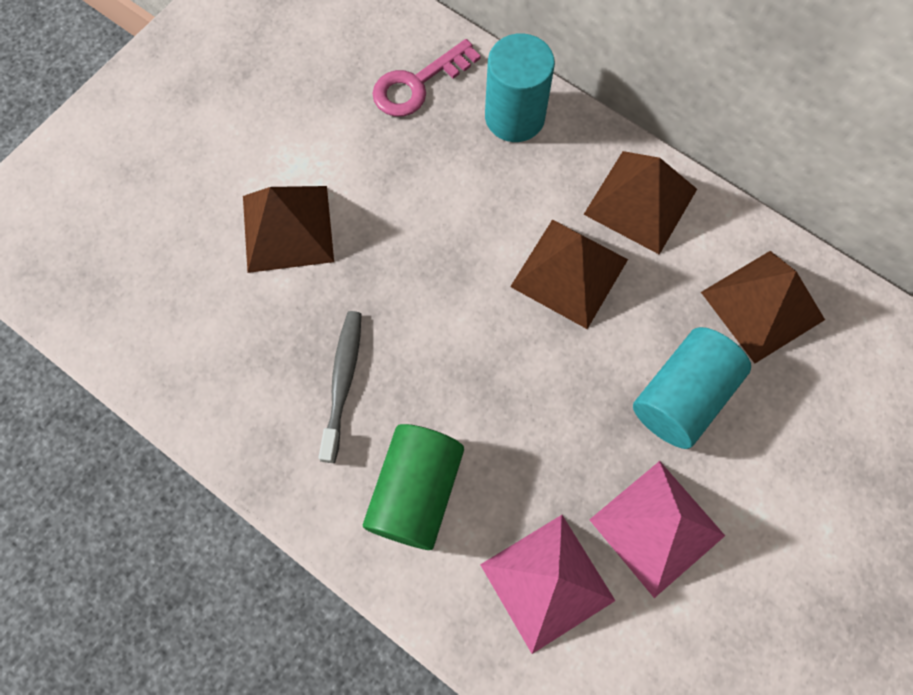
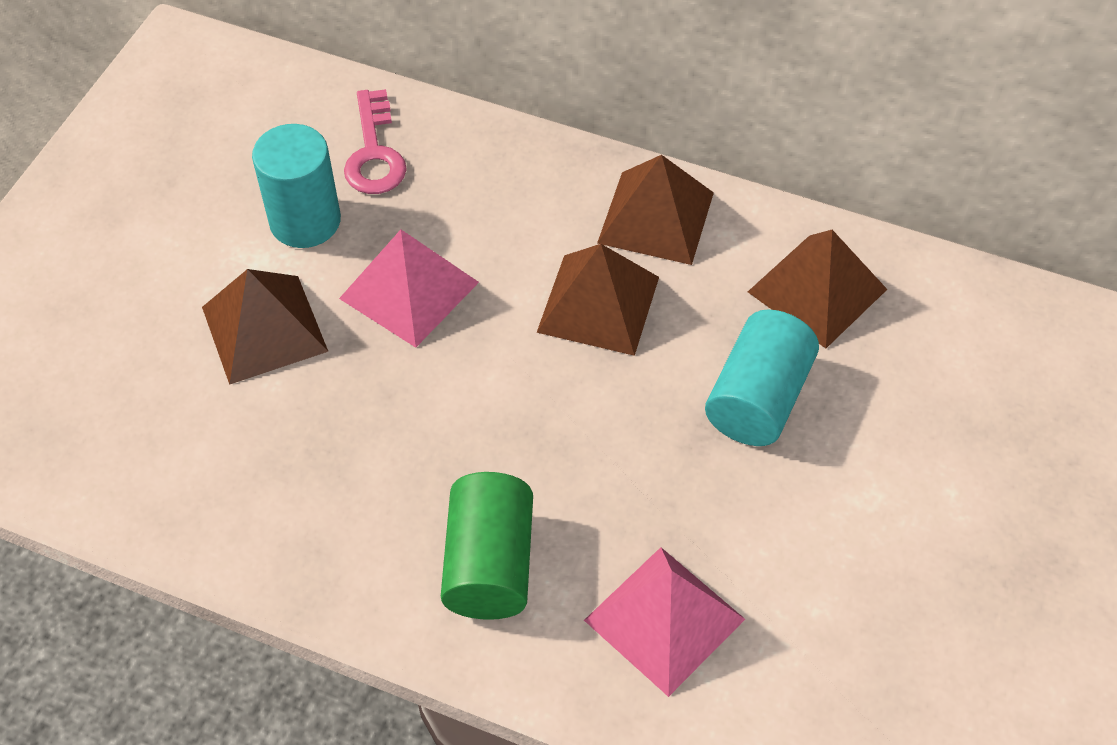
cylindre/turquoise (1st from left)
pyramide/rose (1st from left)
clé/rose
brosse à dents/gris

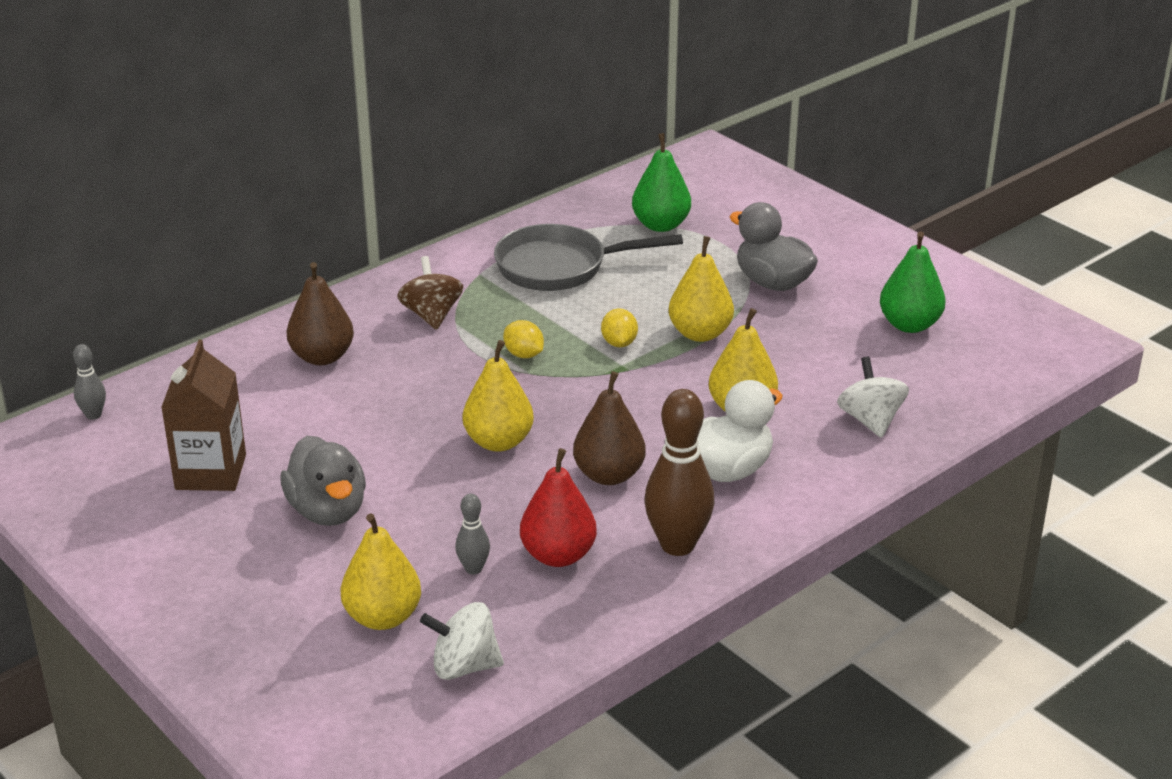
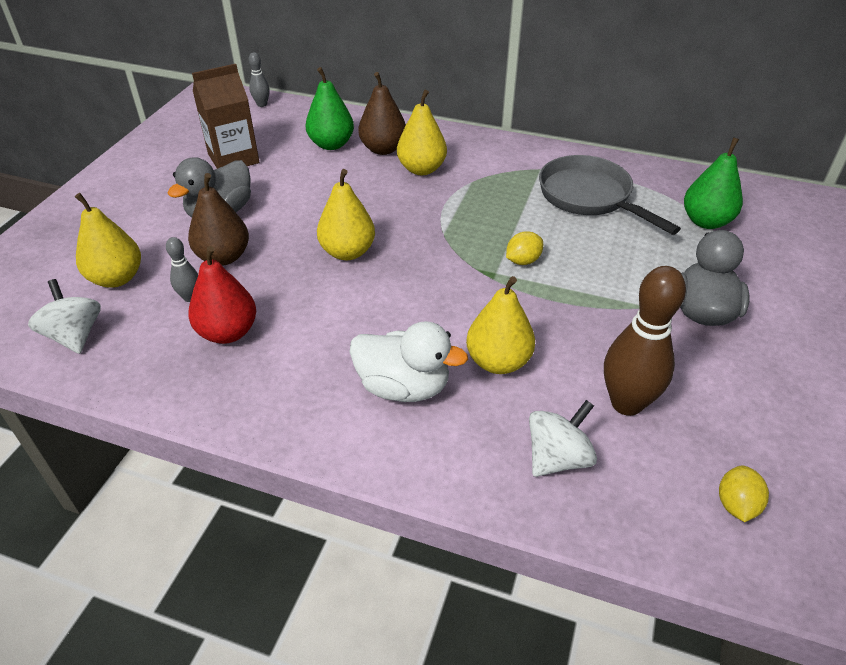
poire/marron (1st from left)
poire/vert (1st from left)
poire/jaune (3rd from left)
quille/marron
citron/jaune (2nd from left)
toupie/marron

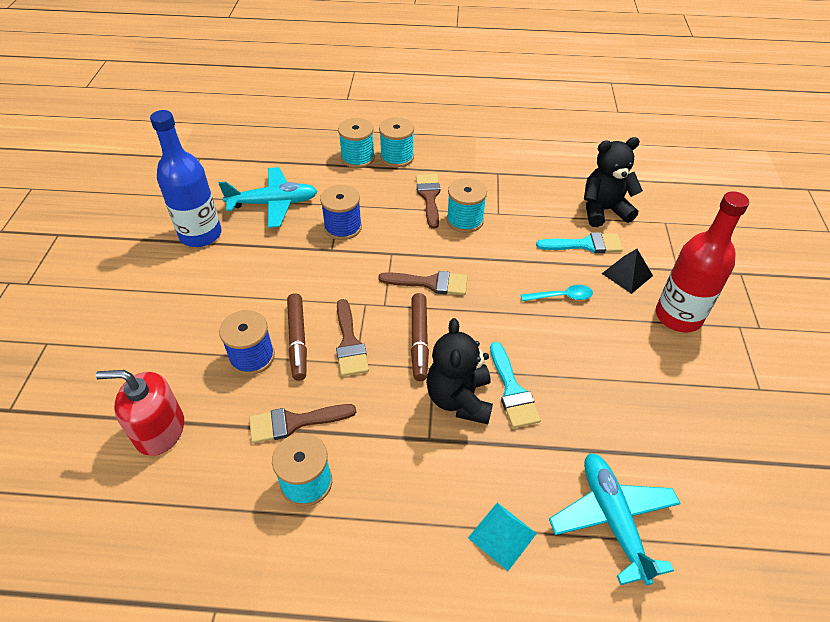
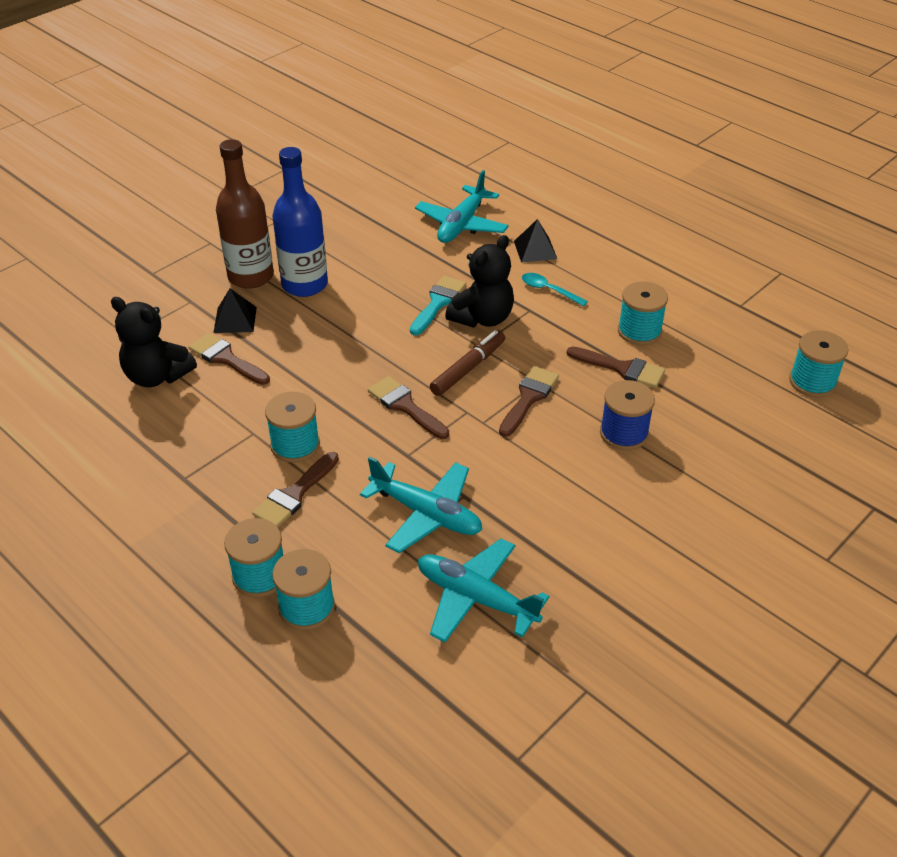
pinceau/marron (1st from left)
bouteille/marron
bouteille/bleu
avion/turquoise (1st from left)
pyramide/noir (2nd from left)
cuillère/turquoise
bobine/turquoise (5th from left)
distributeur de savon/rouge
feutre/marron (1st from left in the first image)

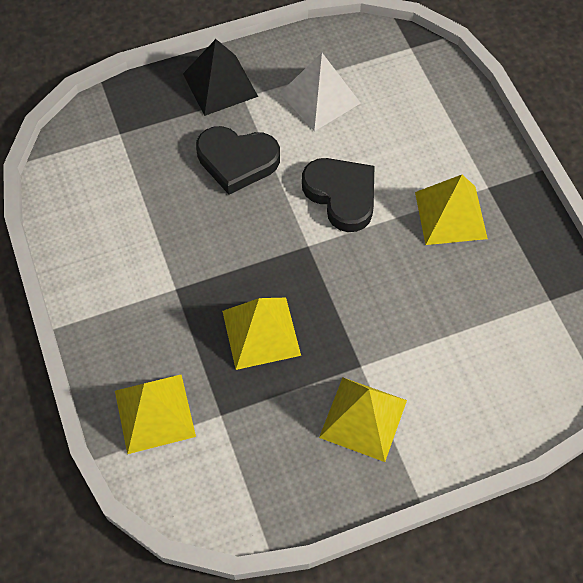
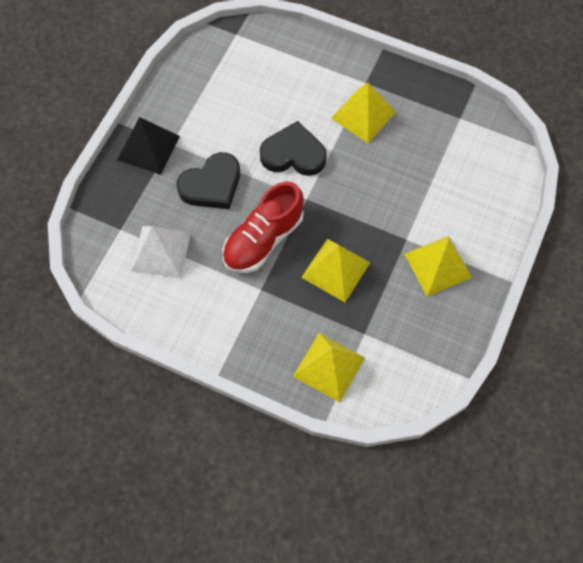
pyramide/blanc
chaussure/rouge

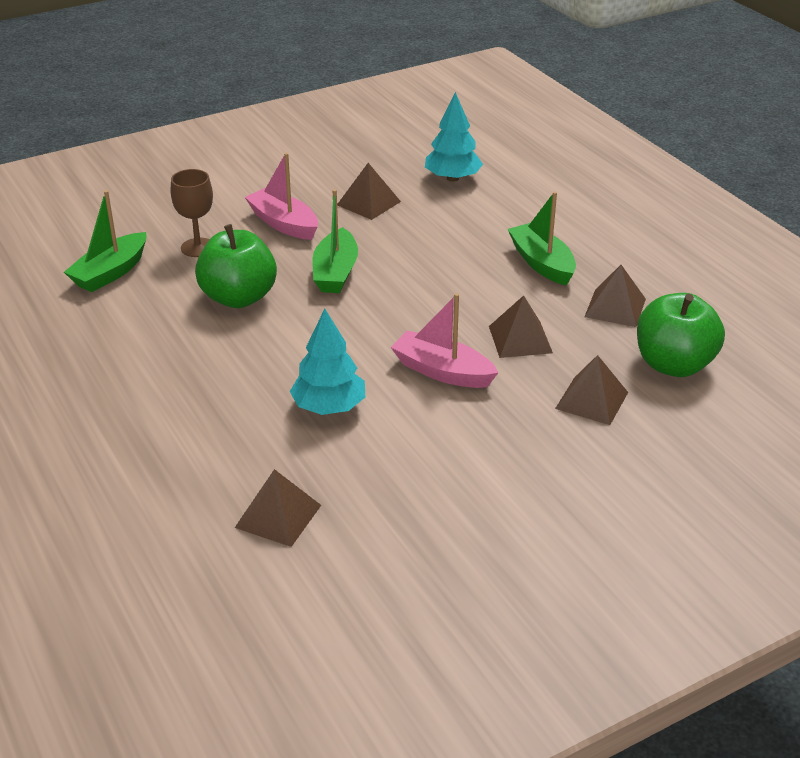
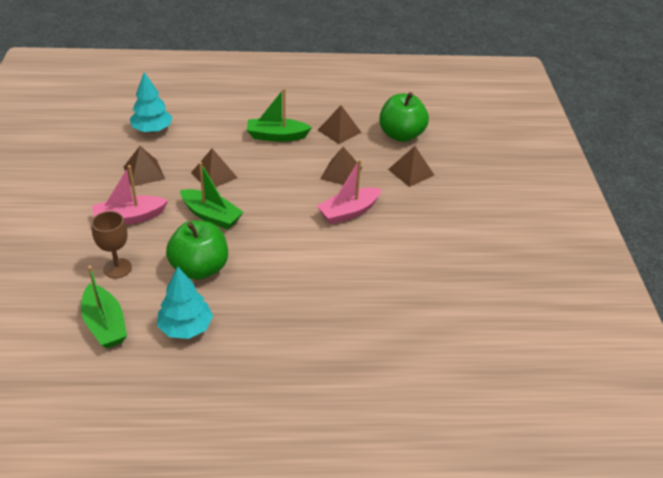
arbre/turquoise (2nd from left)
pyramide/marron (2nd from left)

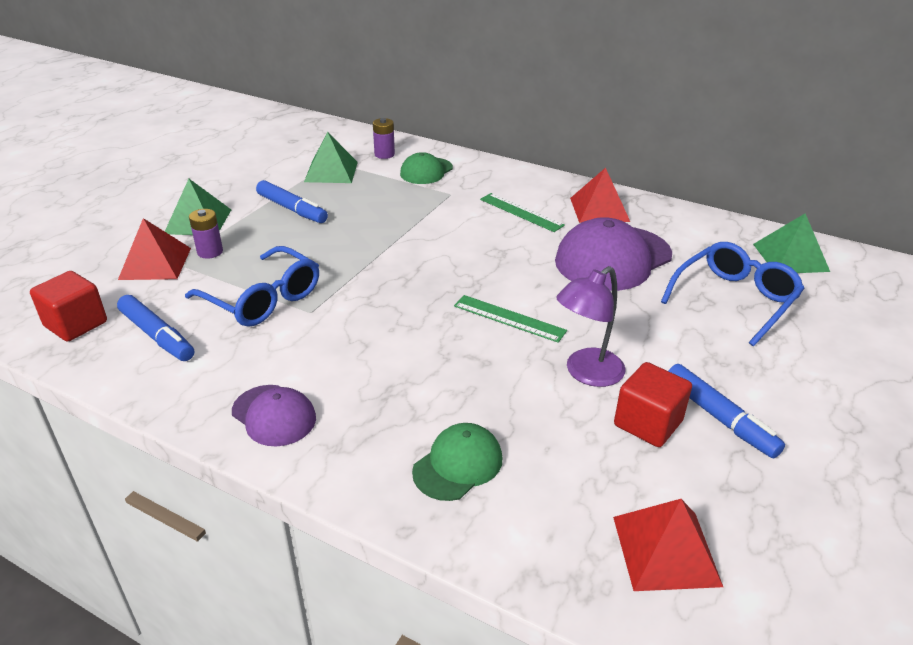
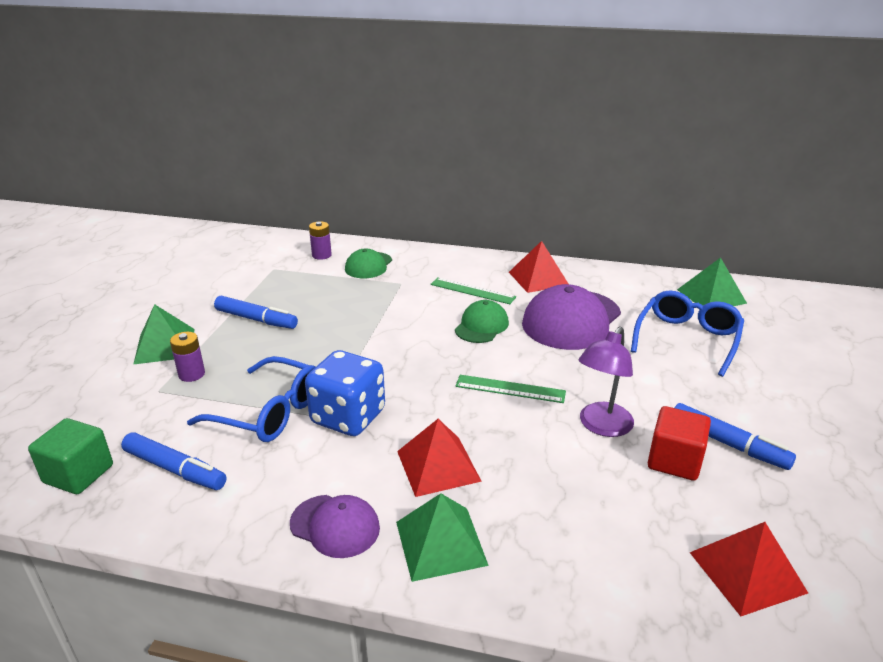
cube/vert
dé/bleu
pyramide/vert (2nd from left)
pyramide/rouge (1st from left)
casquette/vert (2nd from left)

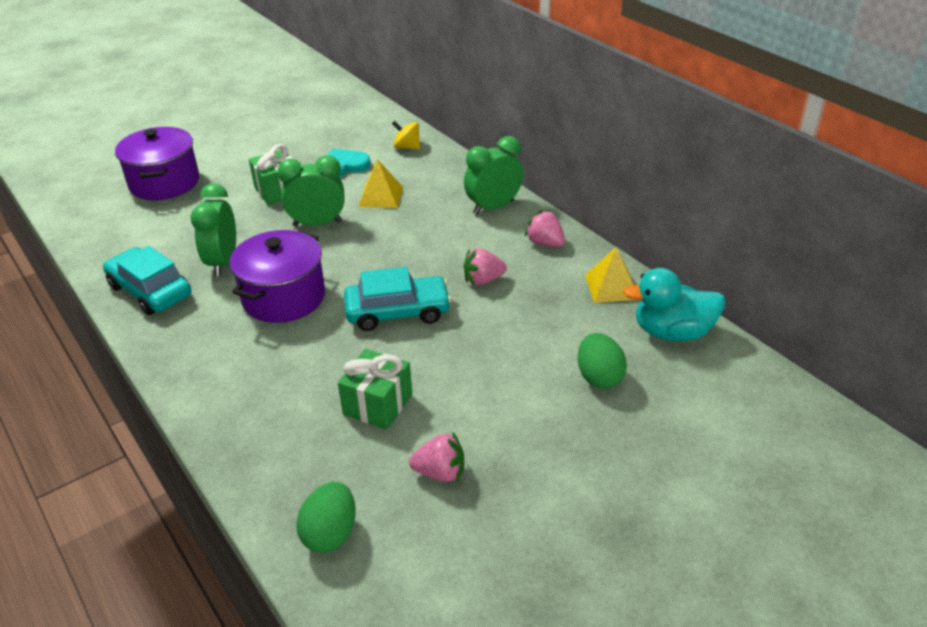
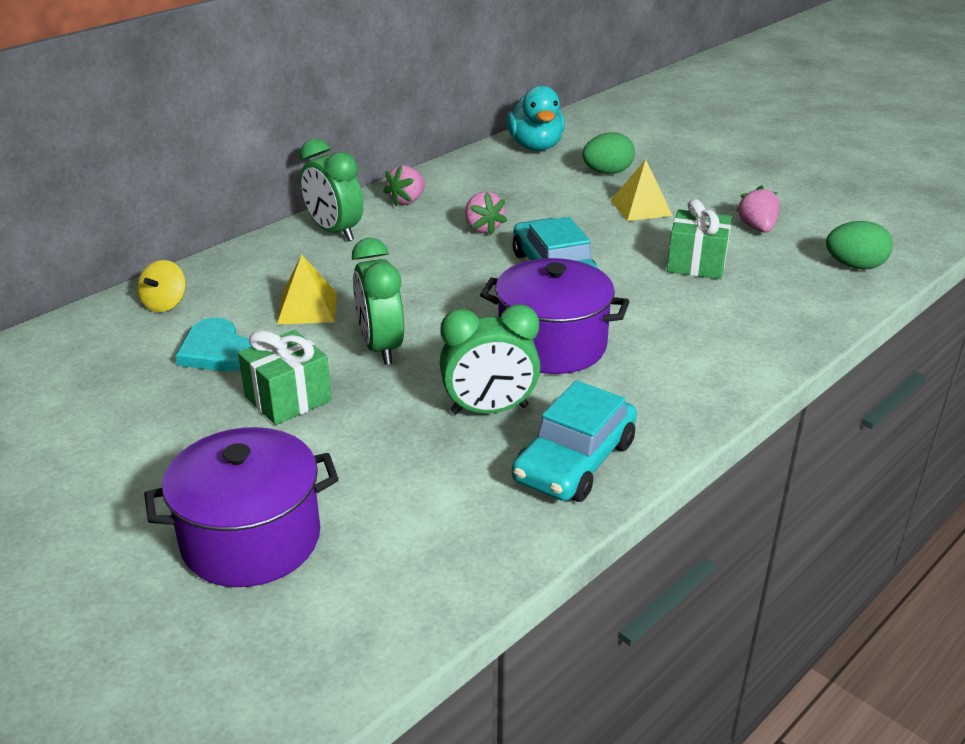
pyramide/jaune (2nd from left)

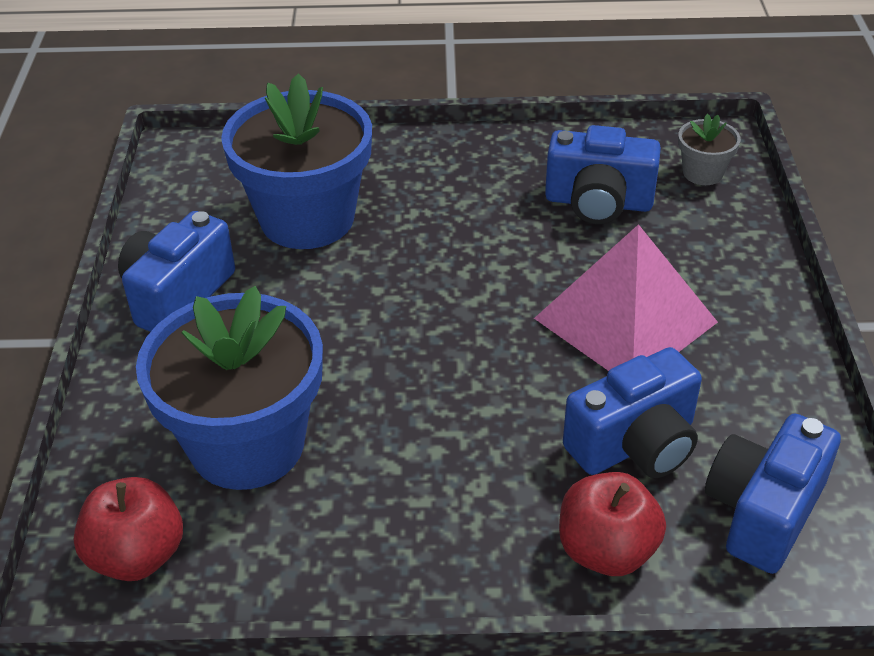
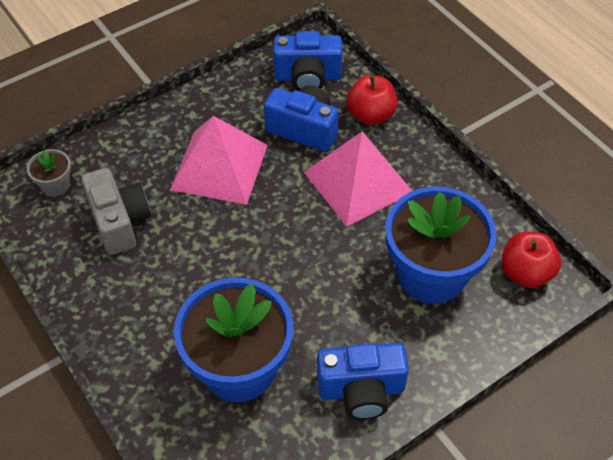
appareil photo/gris
pyramide/rose (2nd from left)

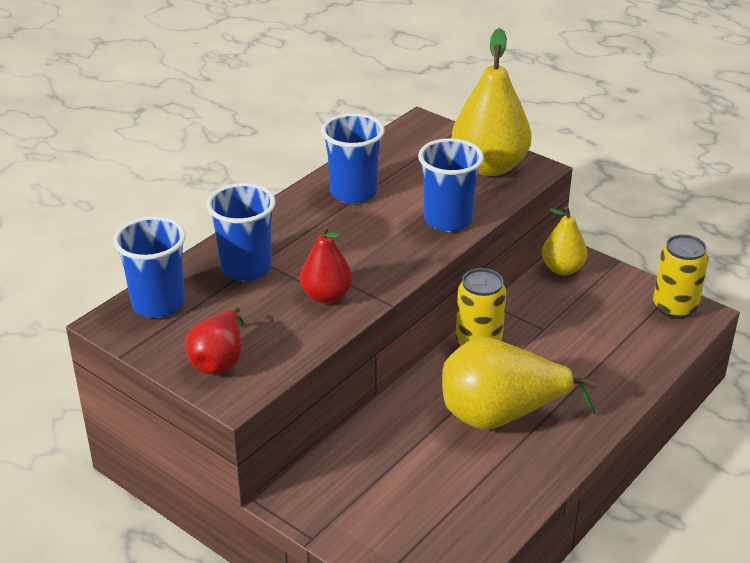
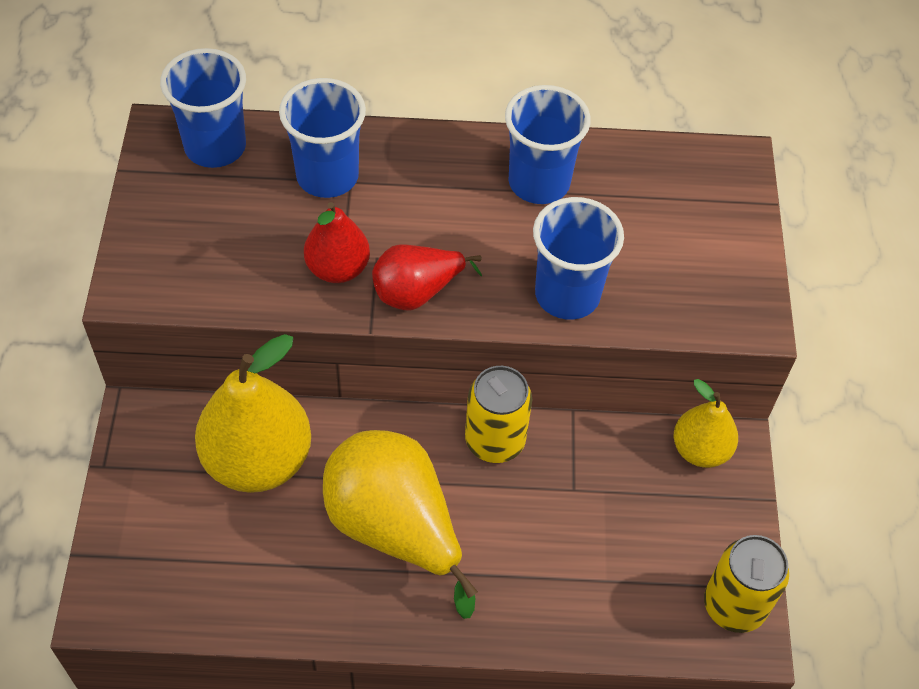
poire/jaune (1st from left)
poire/rouge (2nd from left)

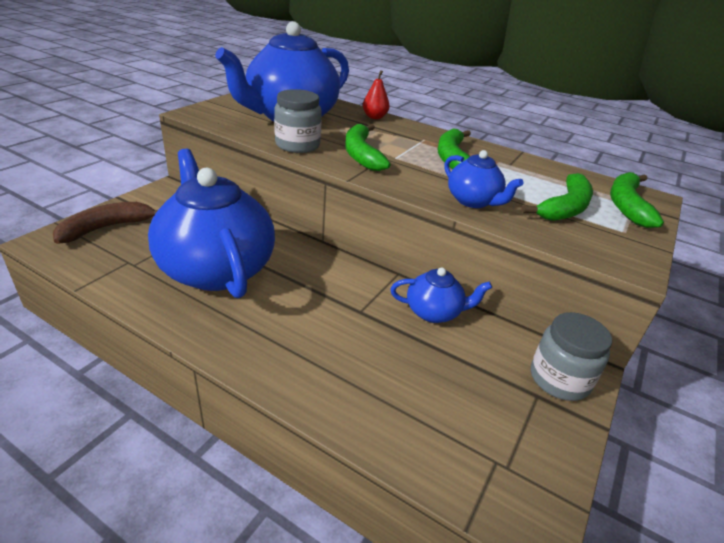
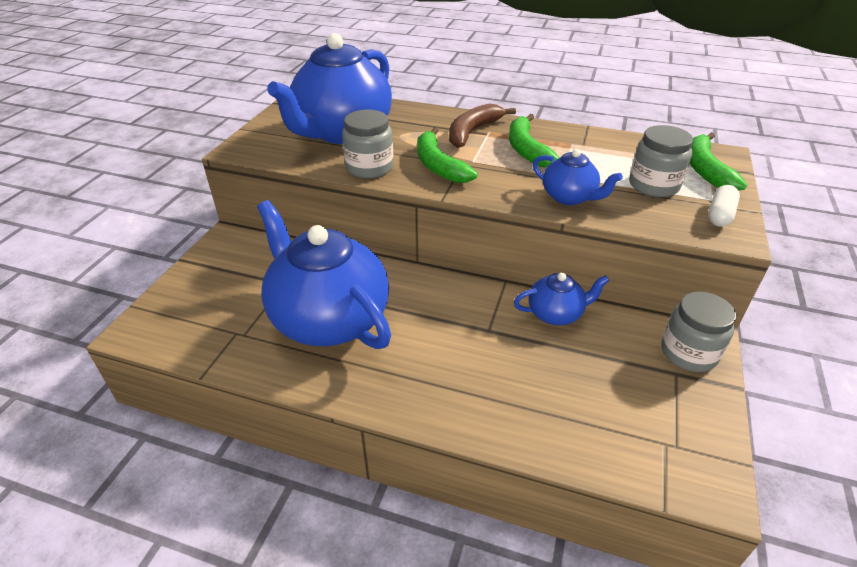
banane/marron
bocal/gris (2nd from left)
gélule/blanc
poire/rouge

